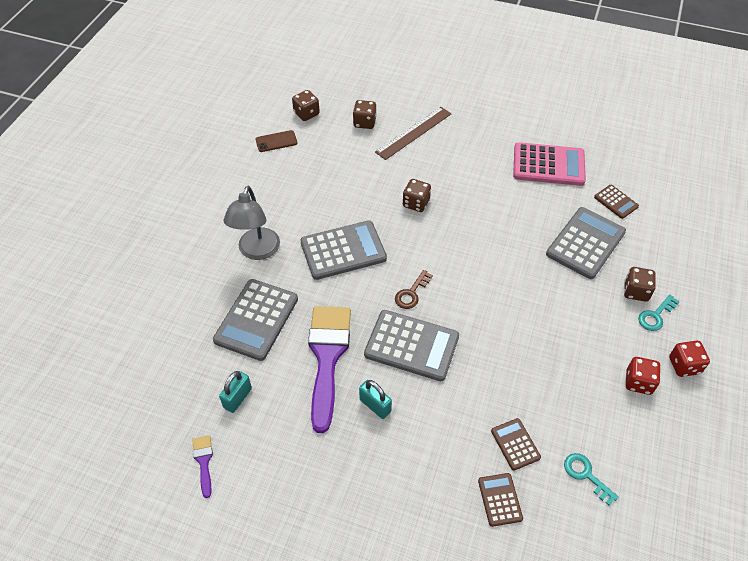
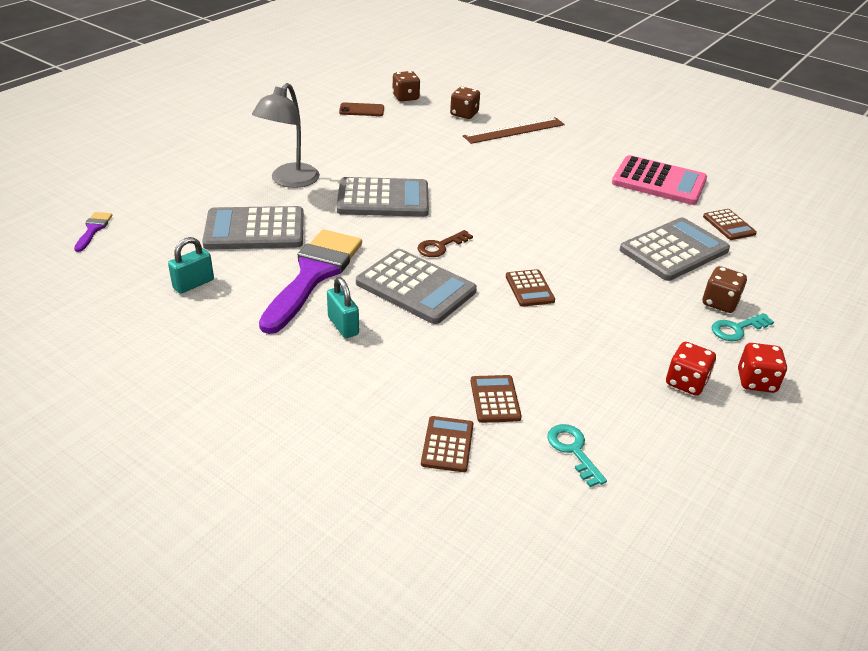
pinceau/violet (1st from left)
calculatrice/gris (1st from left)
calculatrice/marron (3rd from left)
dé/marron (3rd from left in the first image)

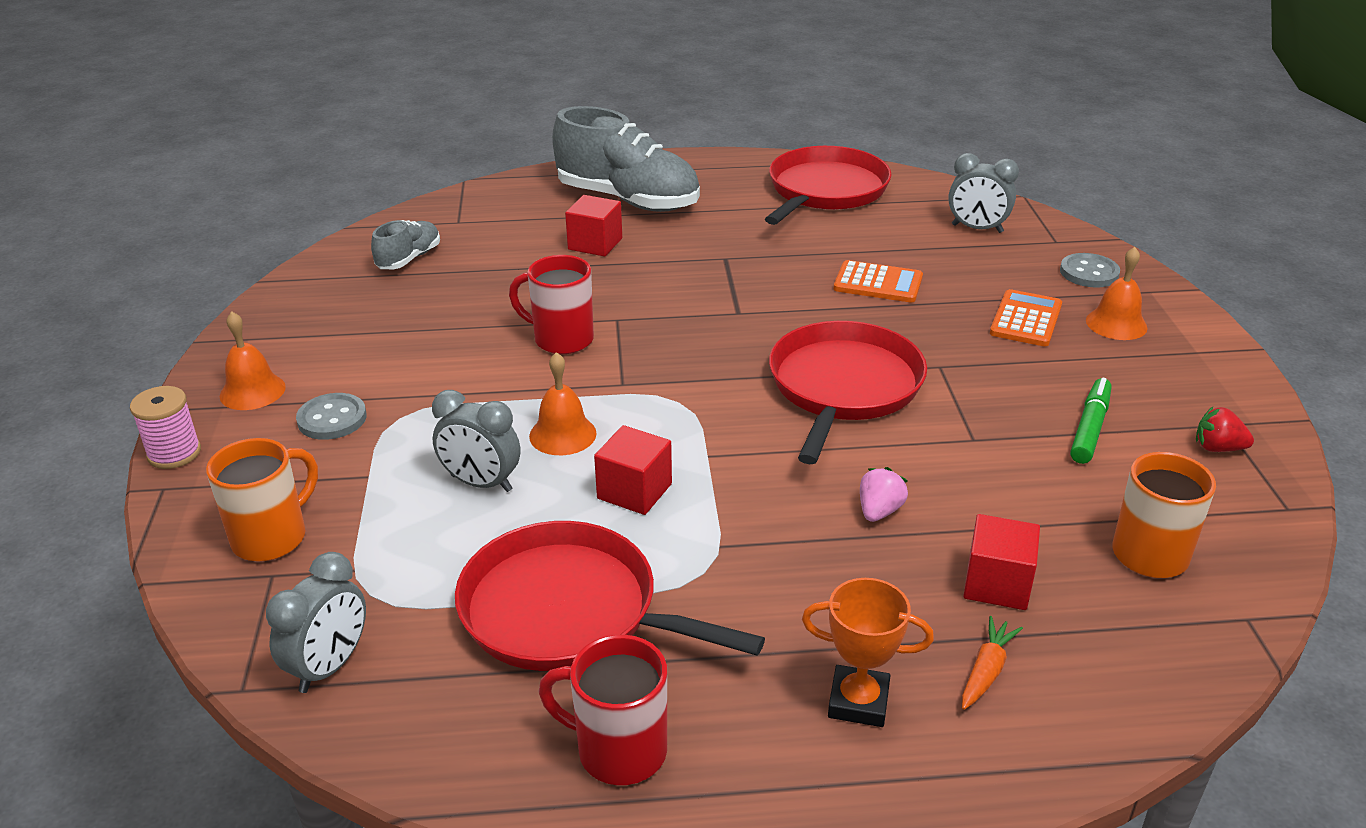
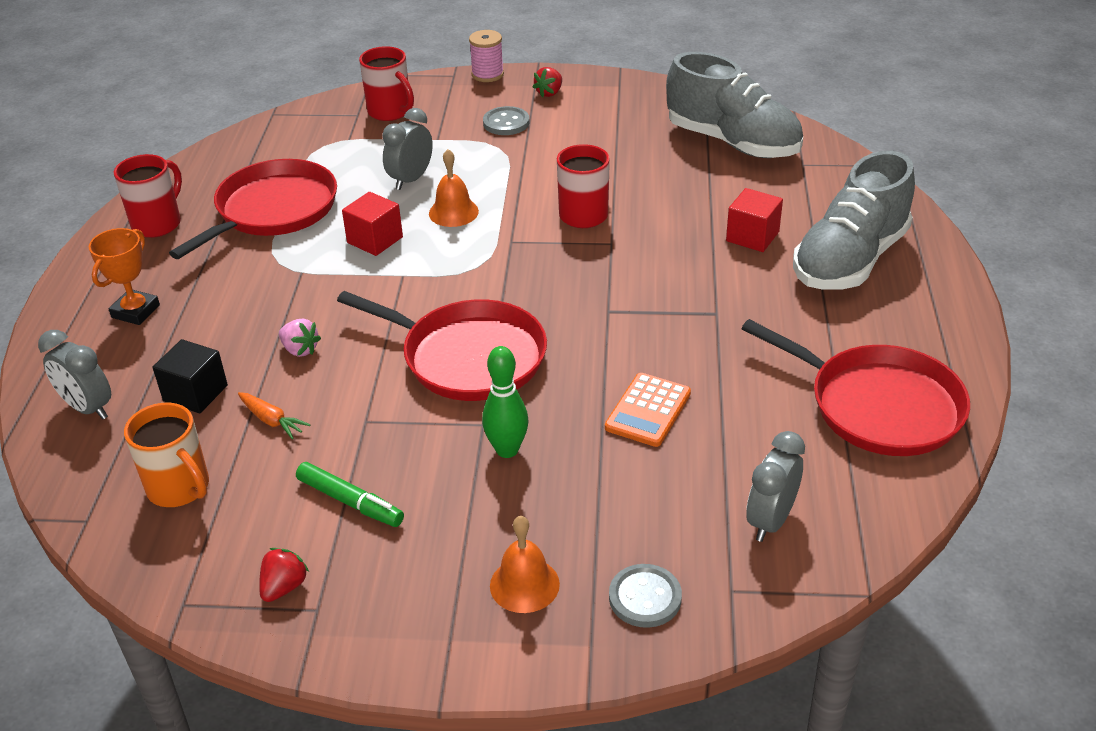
réveil/gris (1st from left)
cube/noir
carotte/orange
tasse/rouge (2nd from left)
quille/vert
fraise/rouge (2nd from left)
chaussure/gris (1st from left)
calculatrice/orange (2nd from left in the first image)

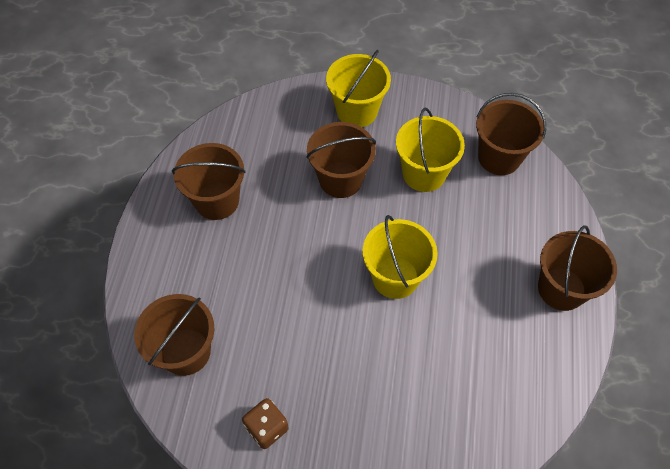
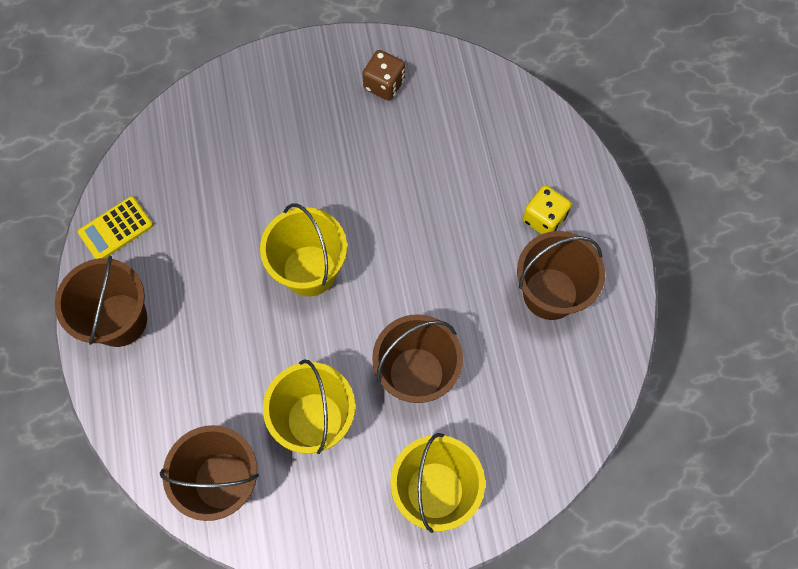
calculatrice/jaune
dé/jaune
seau/marron (1st from left in the first image)

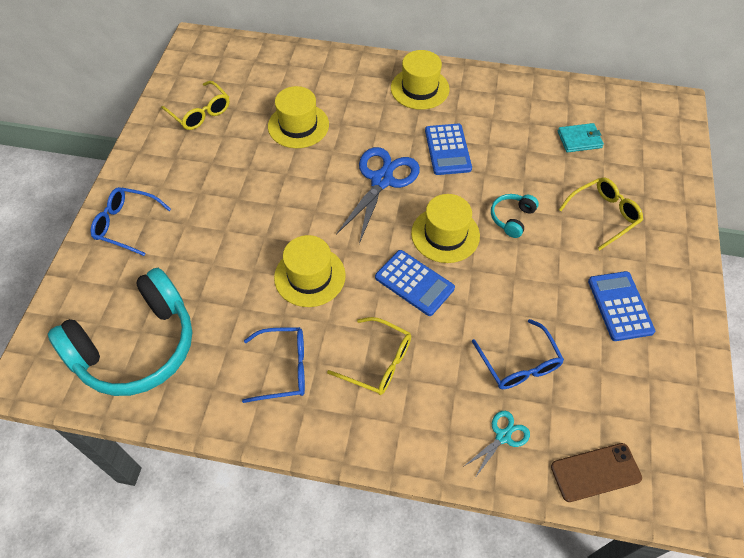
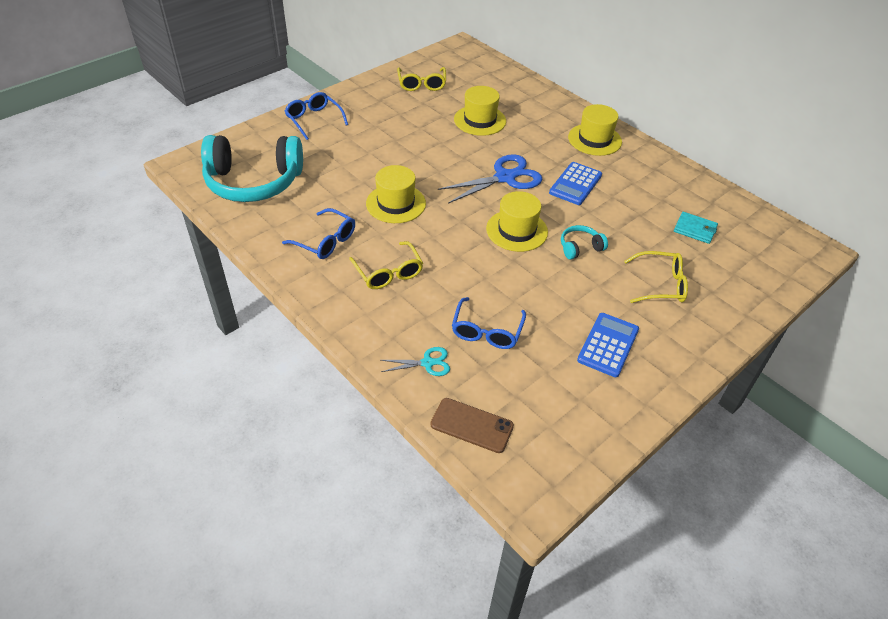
calculatrice/bleu (1st from left in the first image)

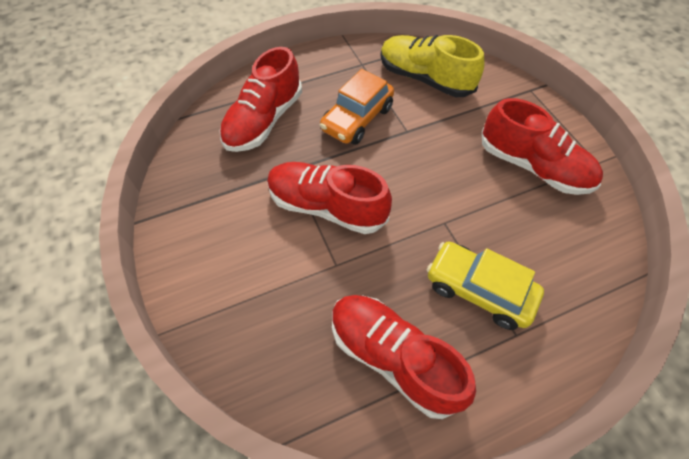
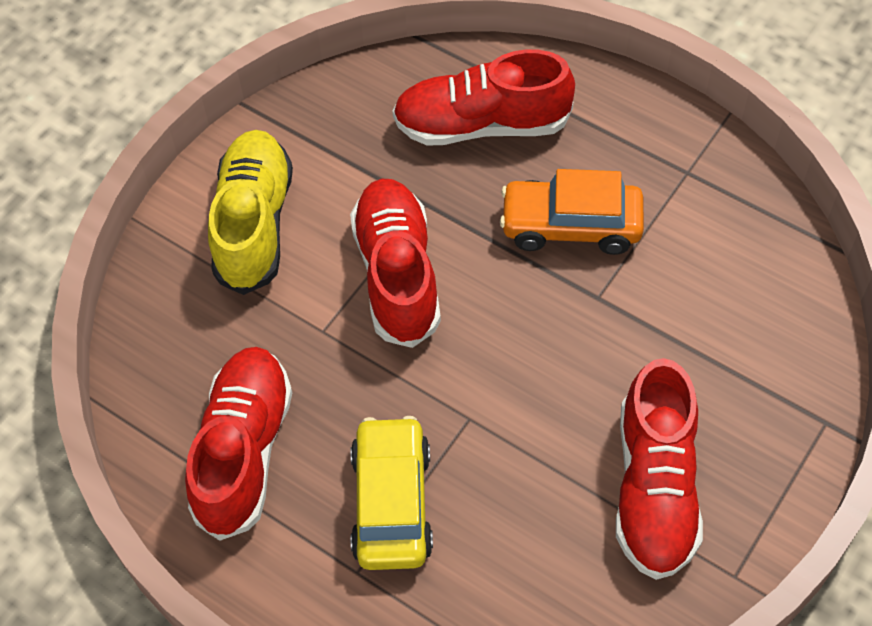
chaussure/jaune

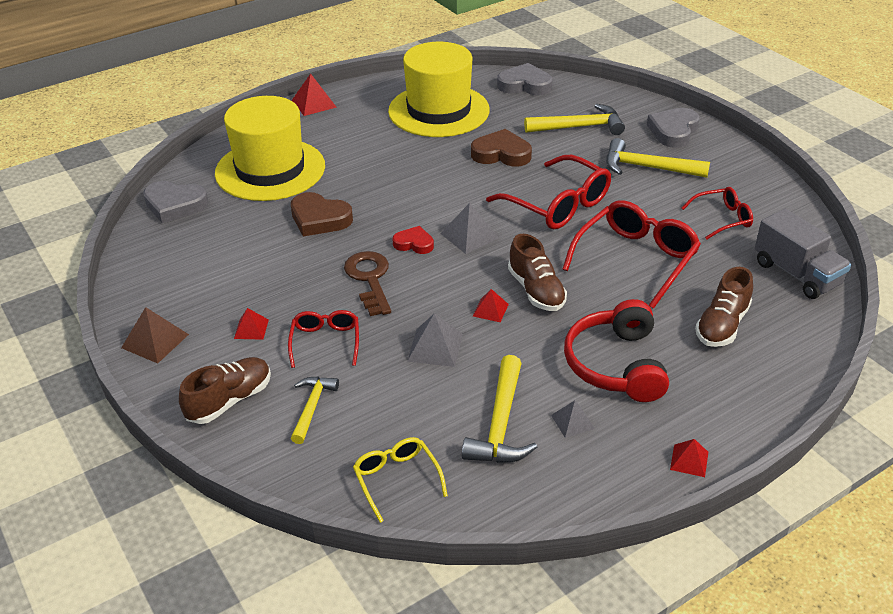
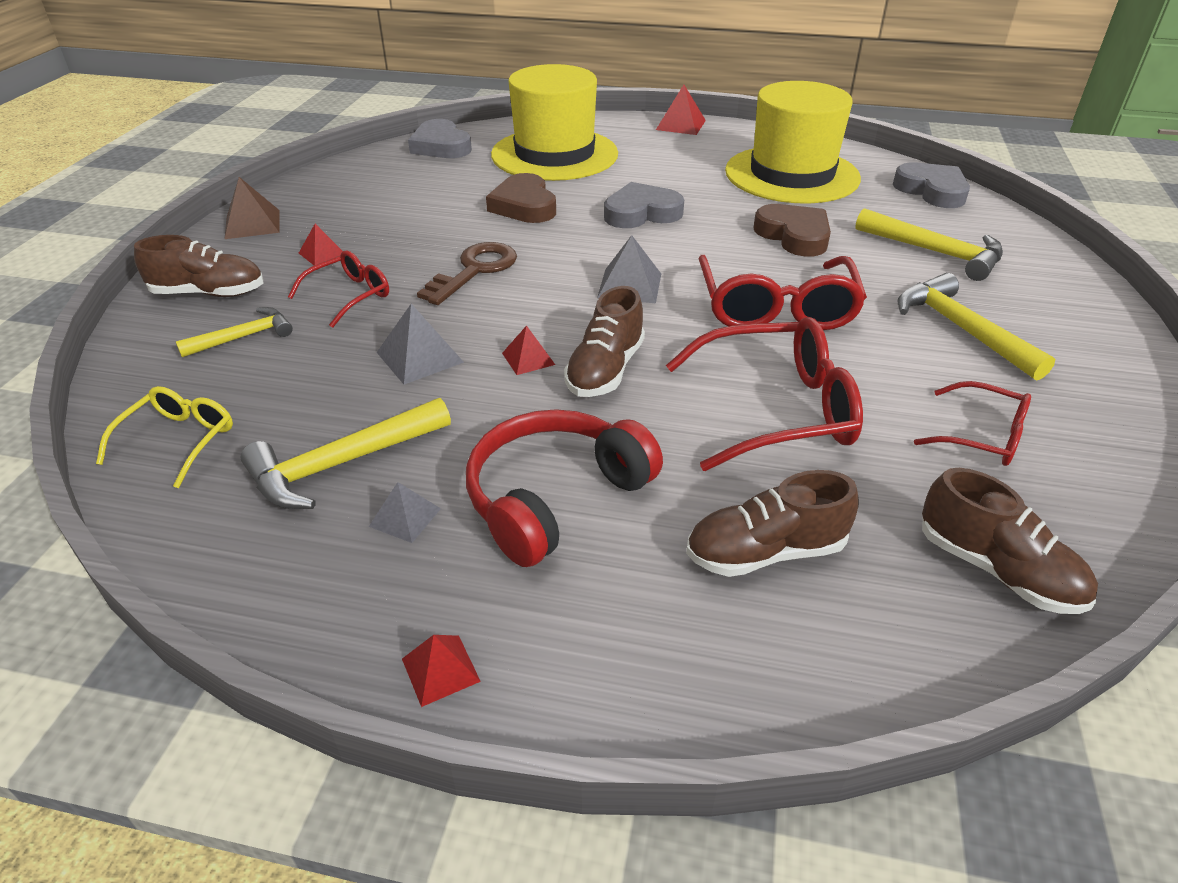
cœur/gris (2nd from left)
chaussure/marron (4th from left)
cœur/rouge

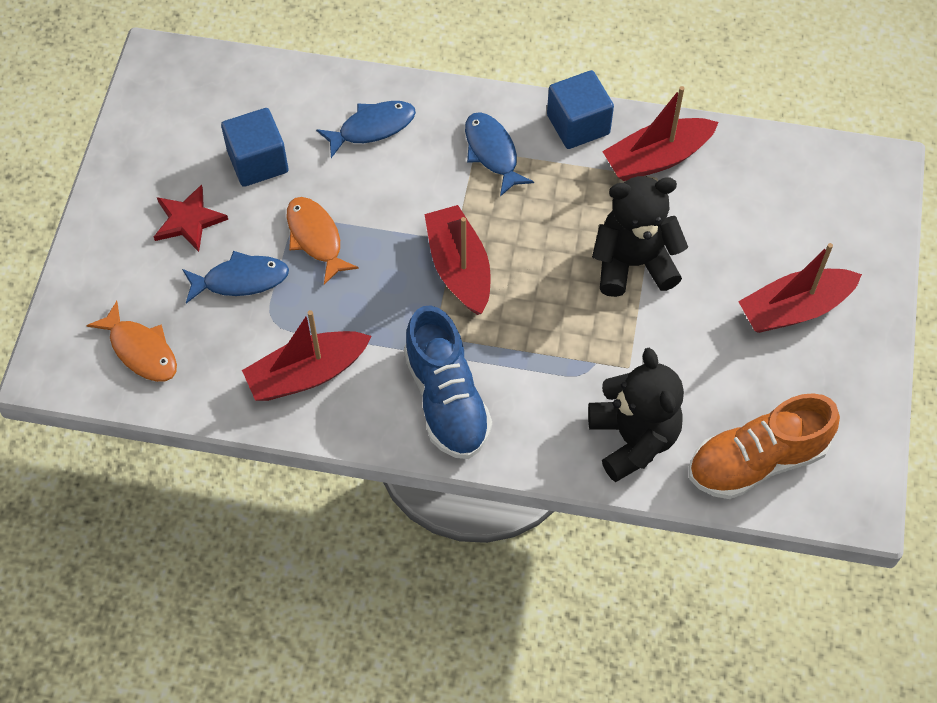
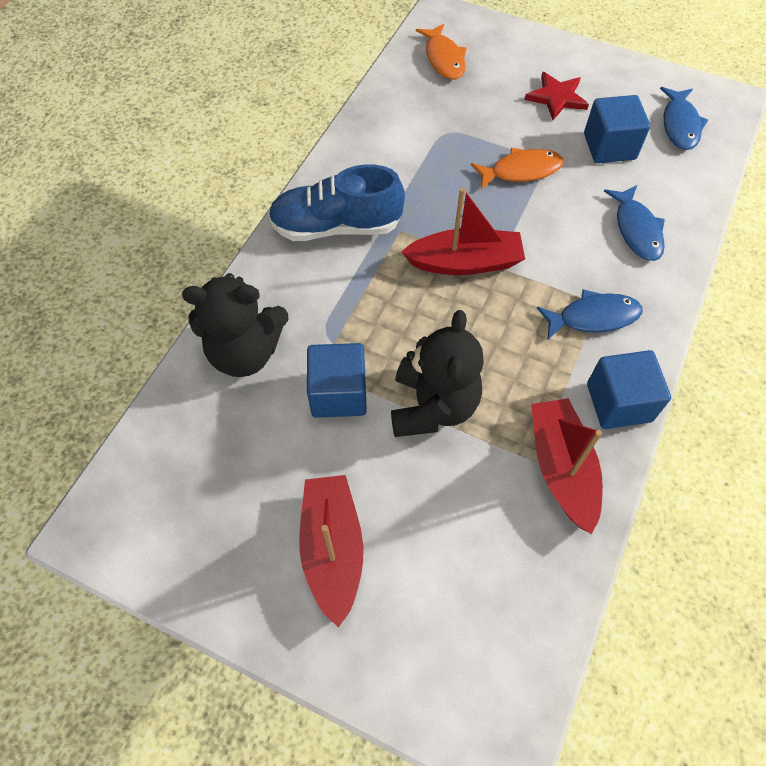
cube/bleu (1st from left)
poisson/orange (1st from left)
poisson/bleu (3rd from left)
bateau/rouge (1st from left in the first image)
chaussure/orange

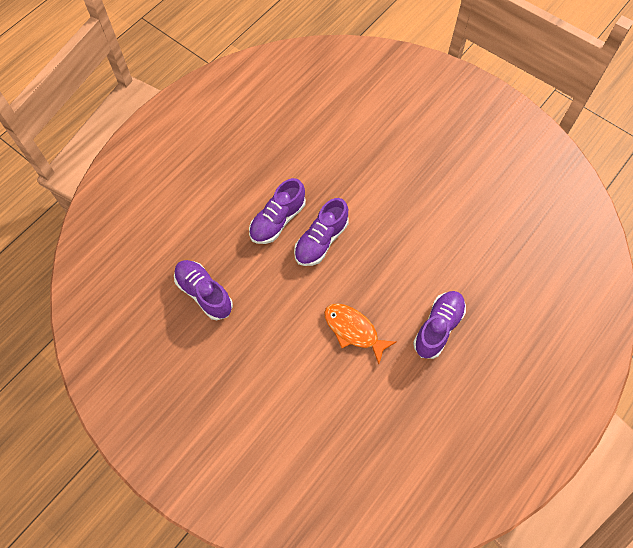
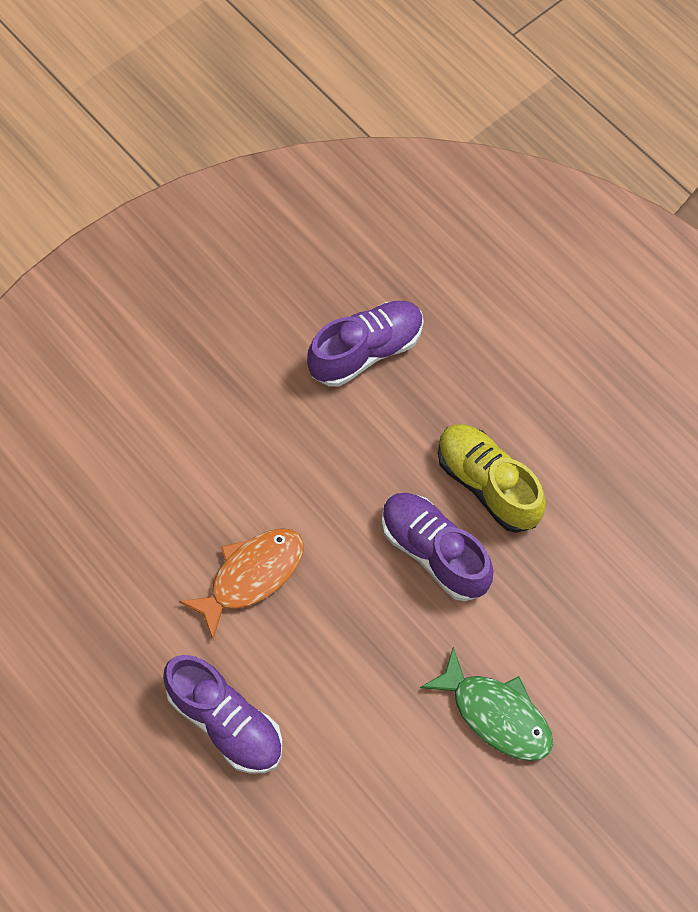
poisson/vert
chaussure/jaune

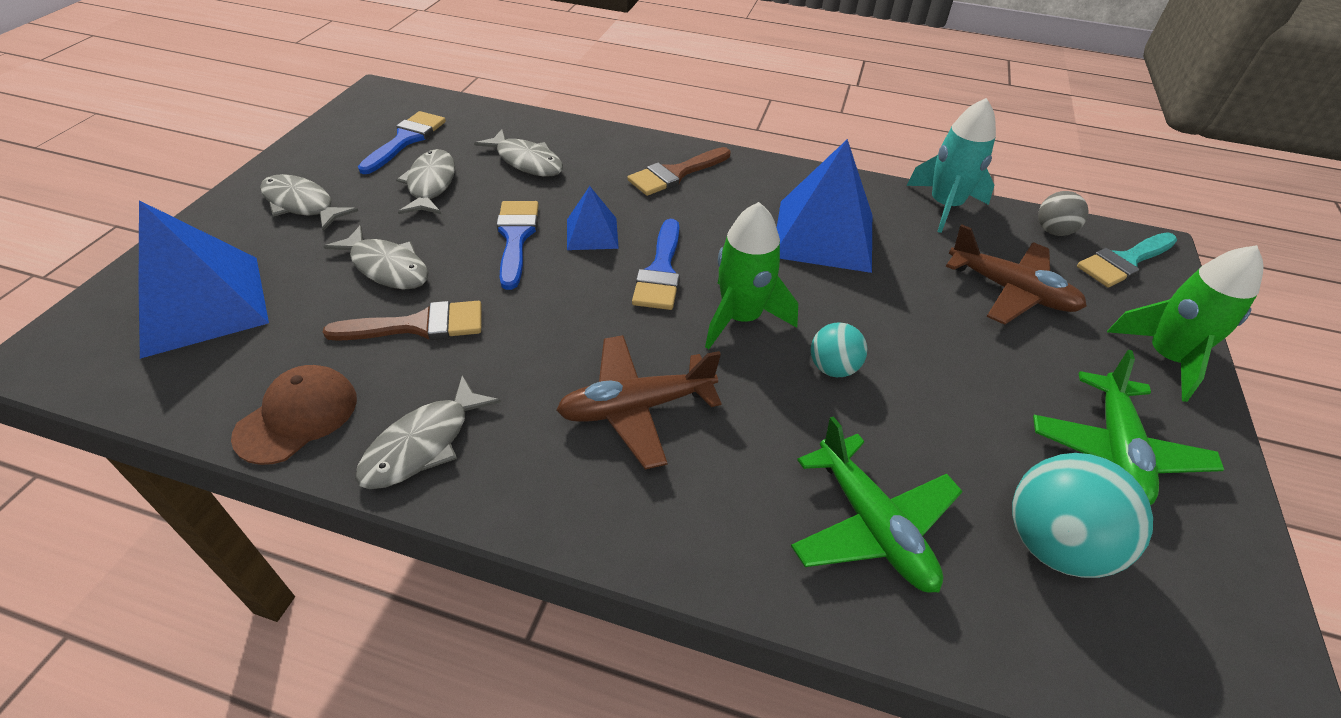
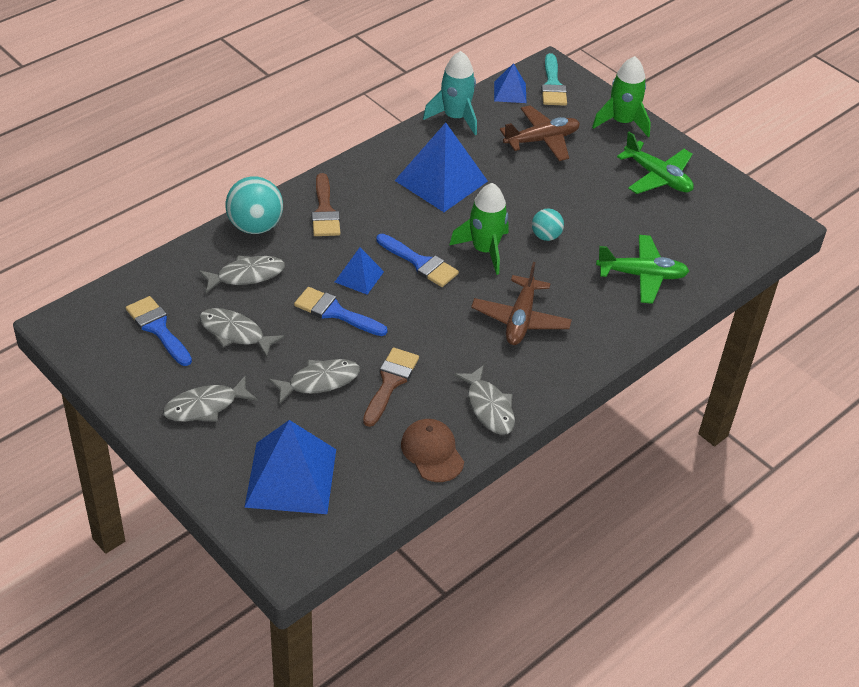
balle/turquoise (1st from left)
pyramide/bleu (4th from left)

